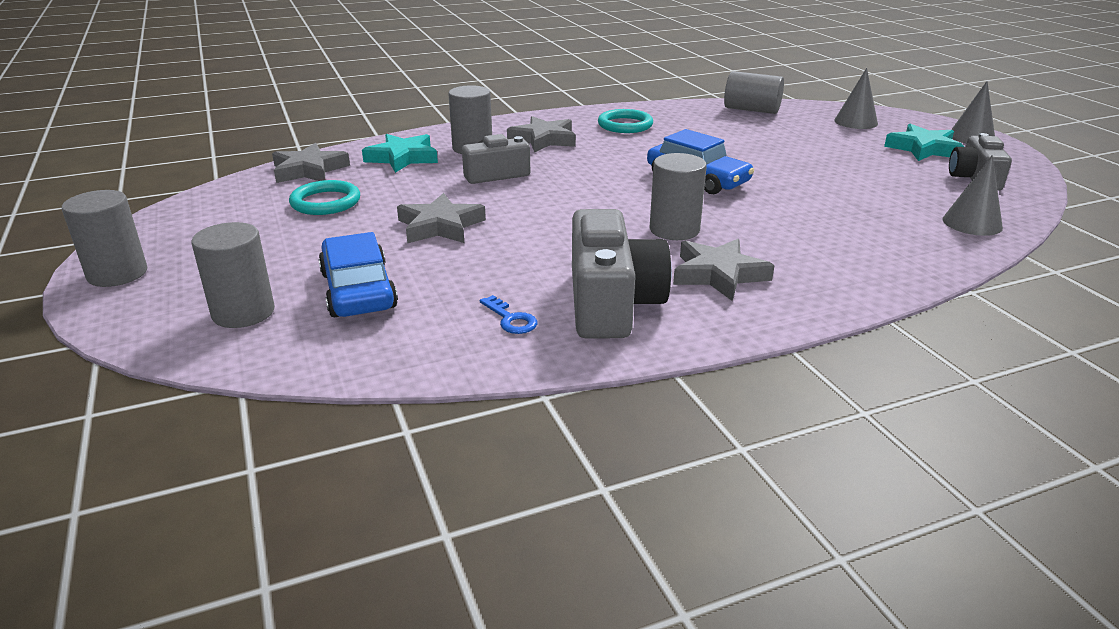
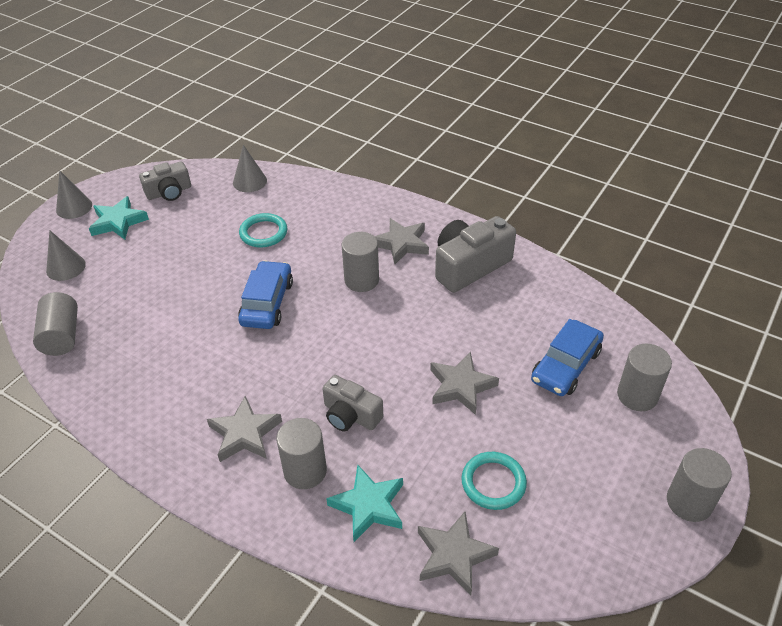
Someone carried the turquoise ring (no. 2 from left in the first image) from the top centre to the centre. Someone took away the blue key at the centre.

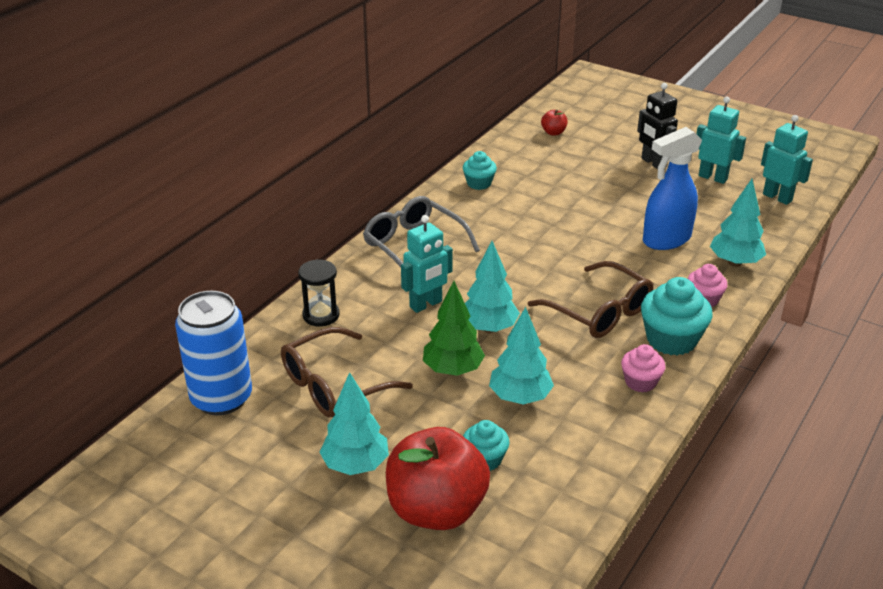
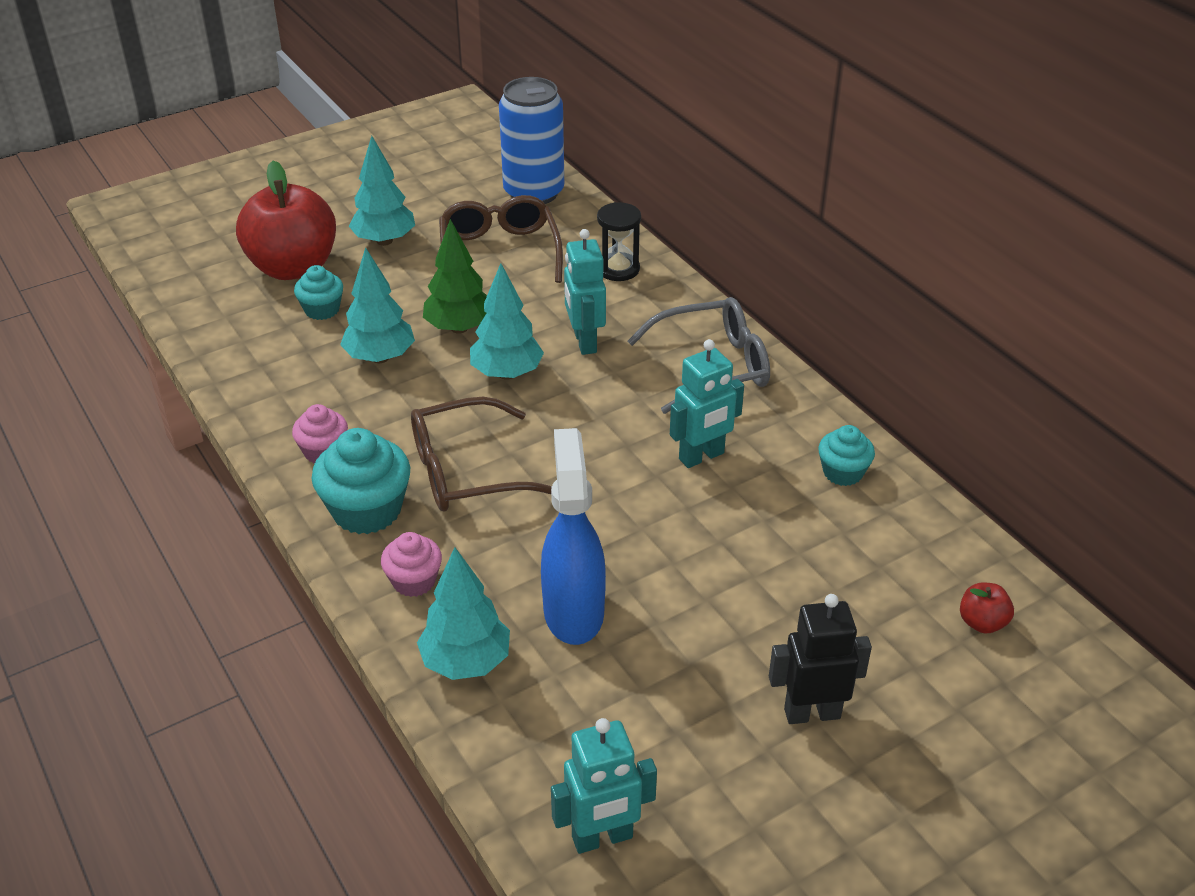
Someone carried the turquoise robot (no. 2 from left in the first image) from the top right to the centre.

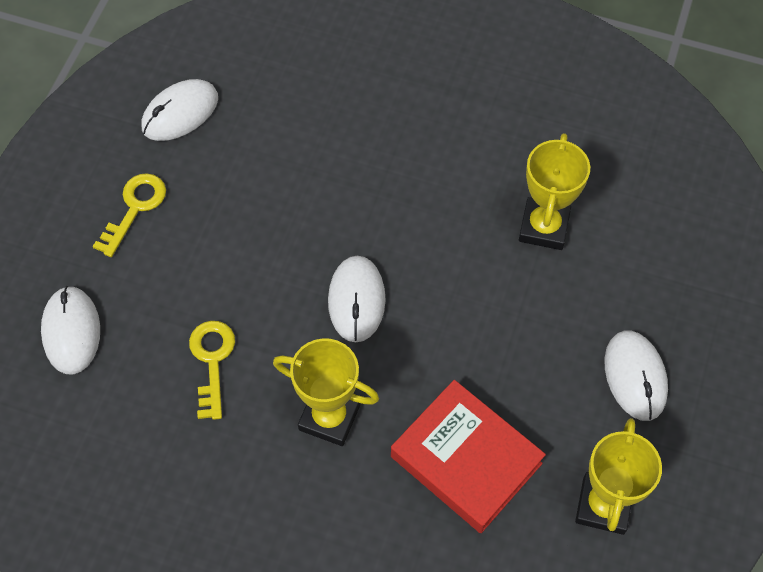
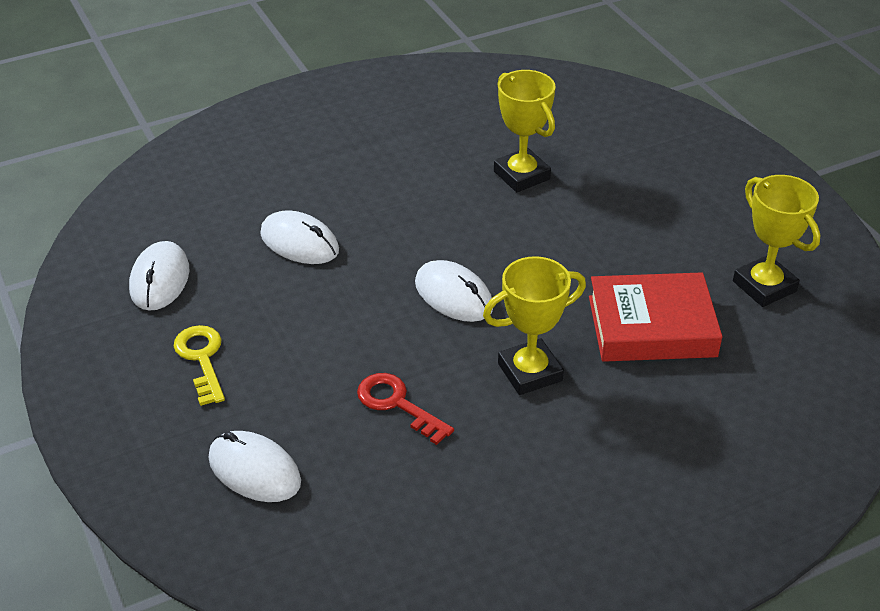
Someone carried the white mouse (no. 4 from left in the first image) from the middle right to the centre. Someone repainted the yellow key (no. 2 from left) at the middle left, which became the red key at the bottom centre.

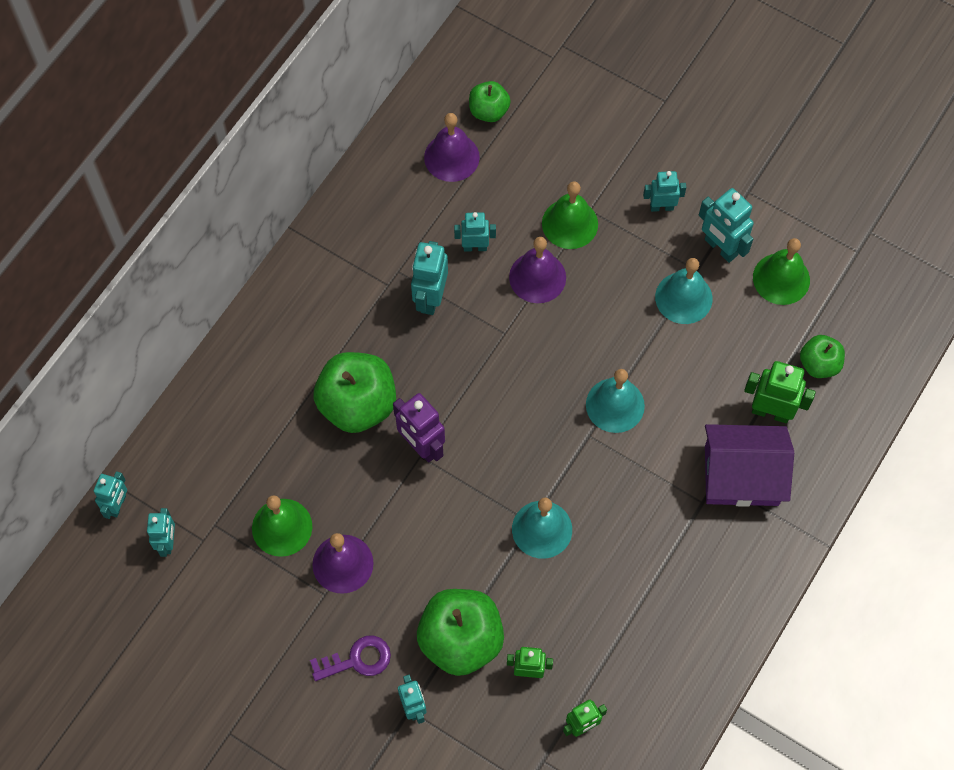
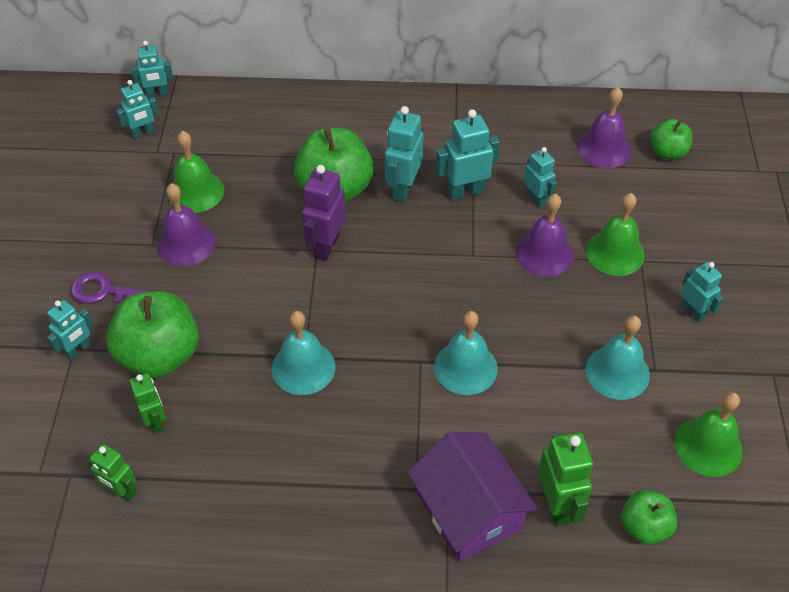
Someone rotated the purple key at the bottom centre by 150 degrees clockwise. Someone carried the turquoise robot (no. 7 from left in the first image) from the top right to the top centre.

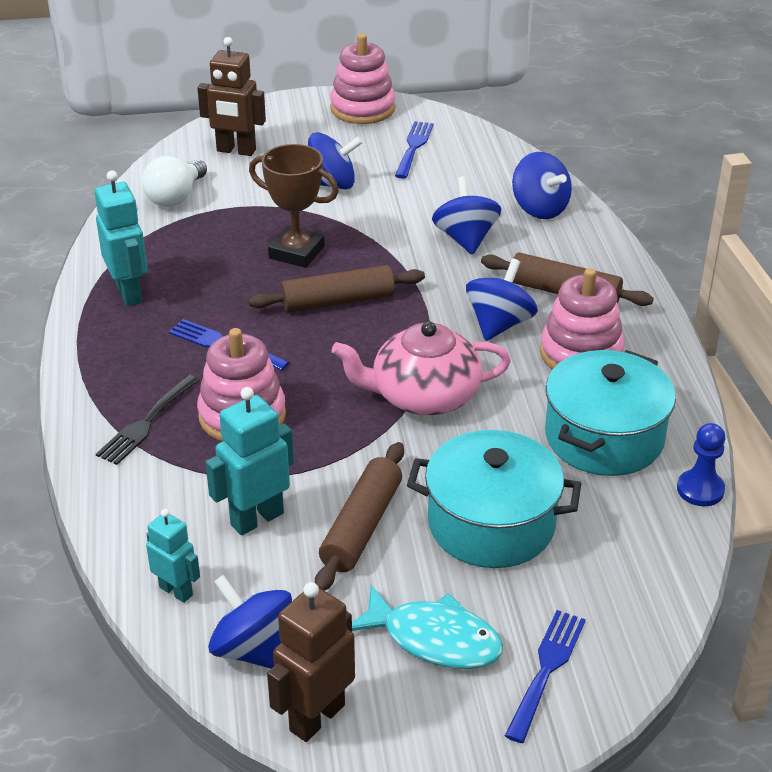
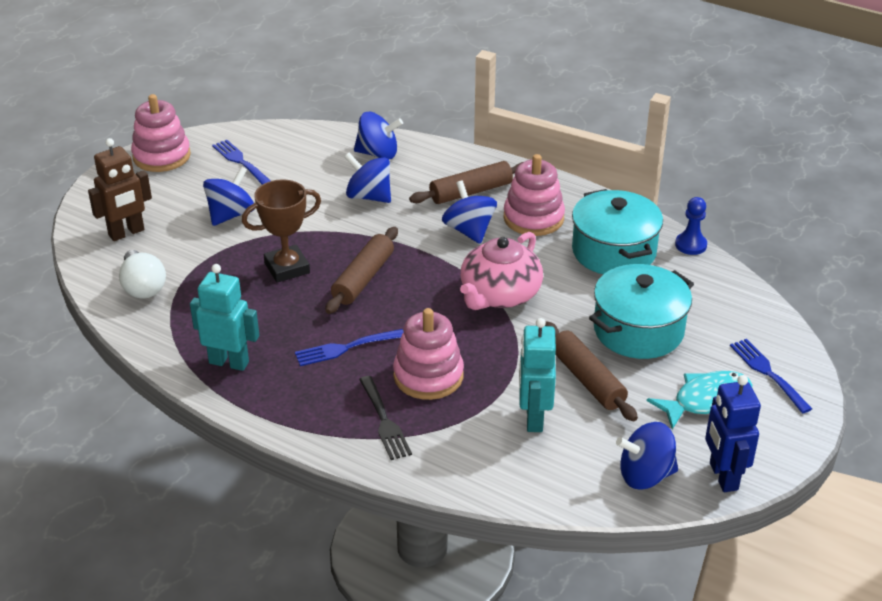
Someone repainted the brown robot (no. 2 from left) at the bottom centre, which became the blue robot at the bottom right. Someone took away the turquoise robot (no. 2 from left) at the bottom left.

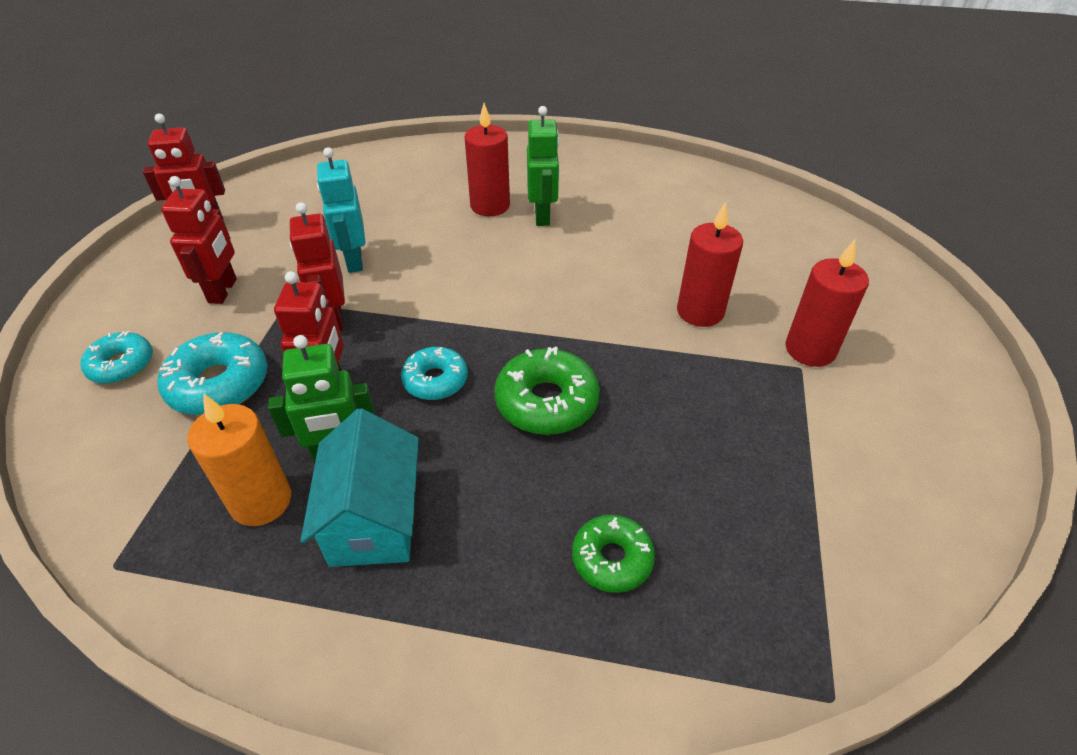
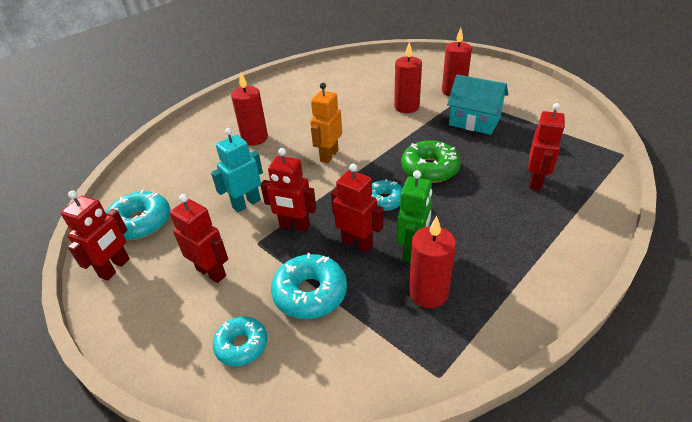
Someone put down the turquoise donut (no. 1 from left) at the middle left. Someone rotated the turquoise robot at the top left by 120 degrees clockwise. Someone put down the orange robot at the top centre. Someone repainted the orange candle at the middle left, which became the red candle (no. 3 from left) at the centre. Someone carried the turquoise house from the centre to the top right. Someone swapped the green donut (no. 2 from left) at the bottom centre for the red robot (no. 5 from left) at the middle right. Someone took away the green robot (no. 2 from left) at the top centre.

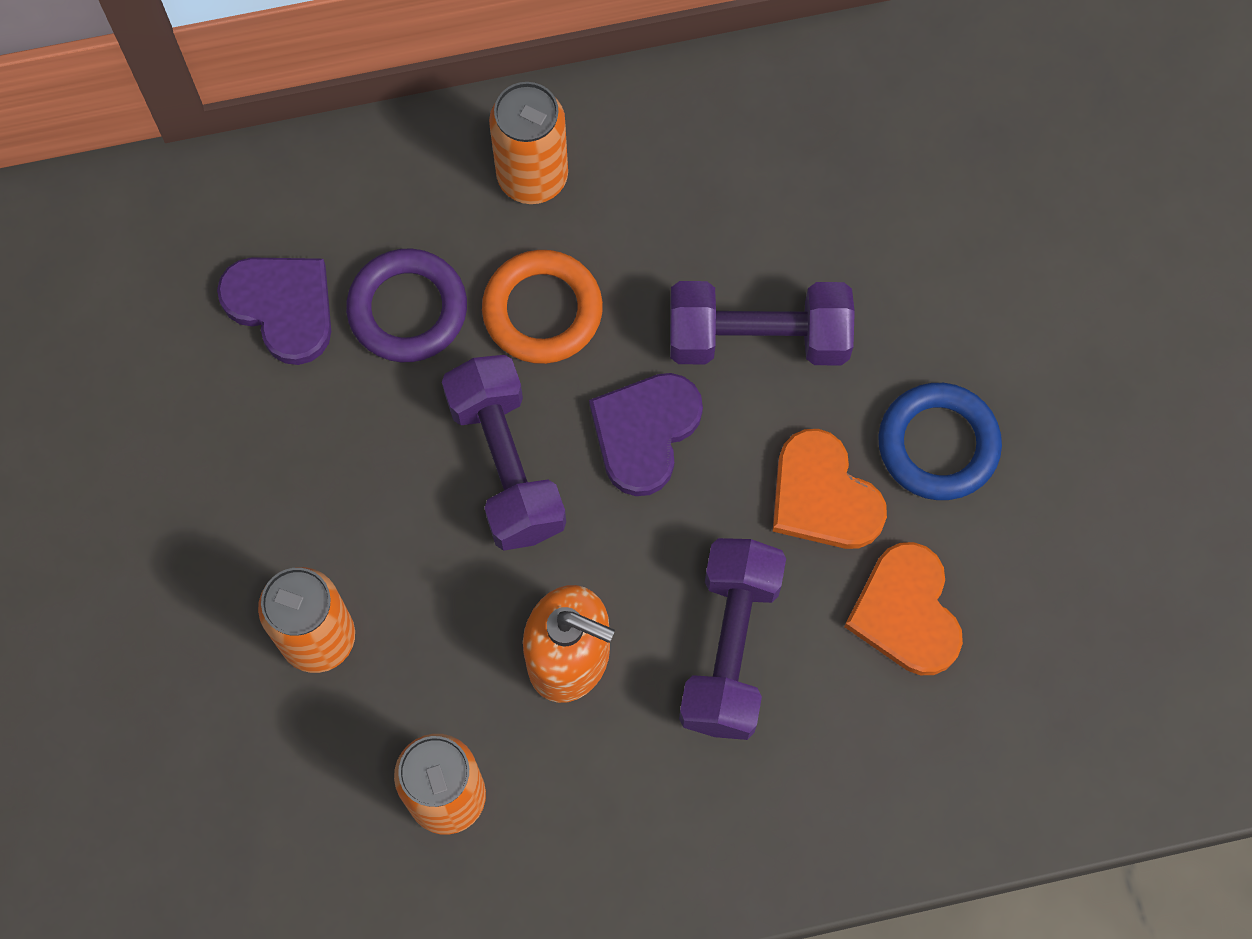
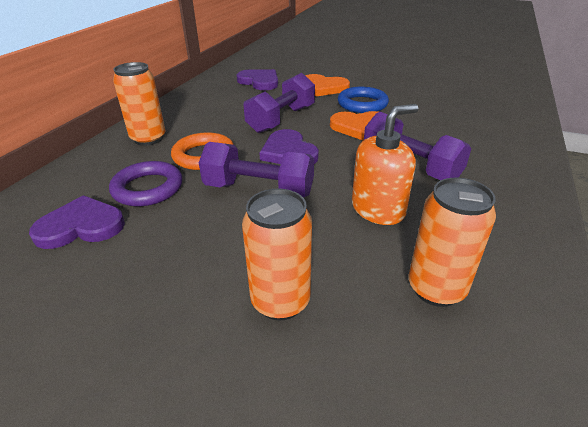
Someone put down the purple heart (no. 2 from left) at the top centre. Someone carried the orange heart (no. 2 from left in the first image) from the middle right to the top centre.

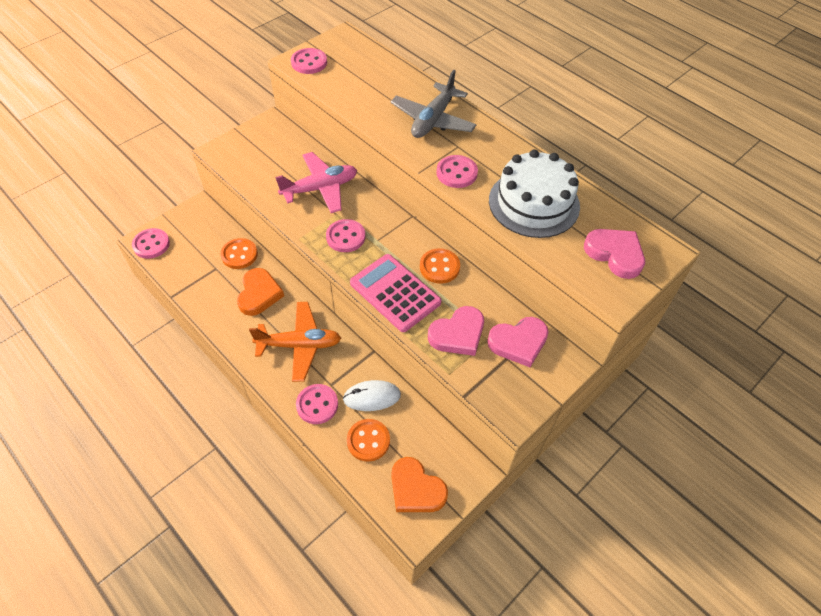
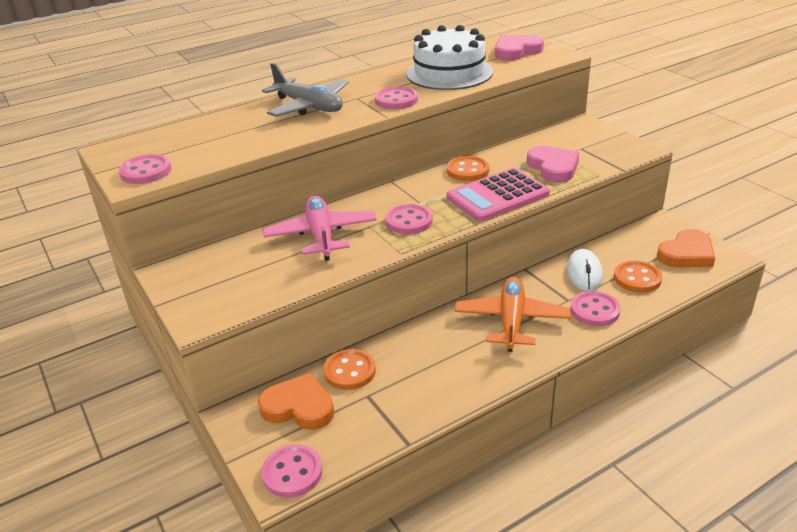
Someone carried the orange heart (no. 1 from left) from the middle left to the bottom centre. Someone took away the pink heart (no. 2 from left) at the centre.

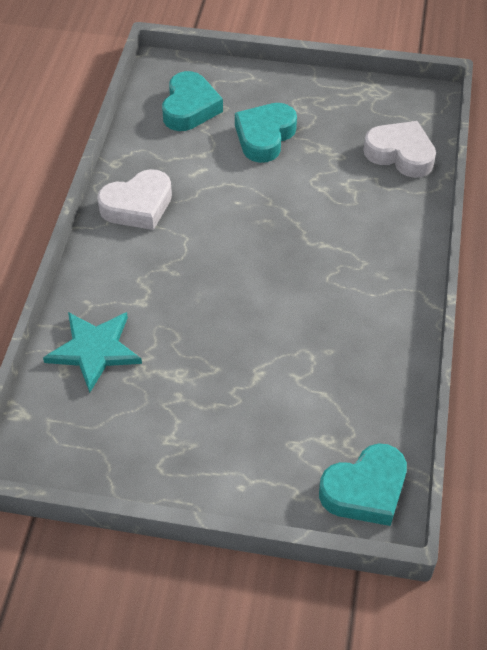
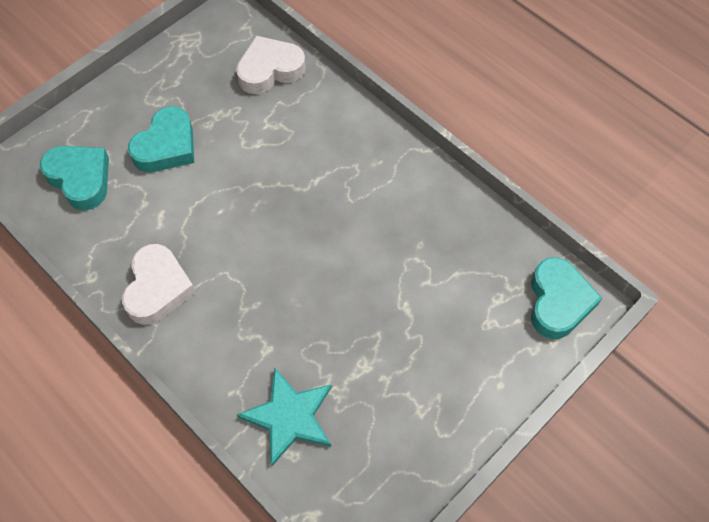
Someone rotated the turquoise heart (no. 2 from left) at the top centre by 120 degrees counterclockwise.

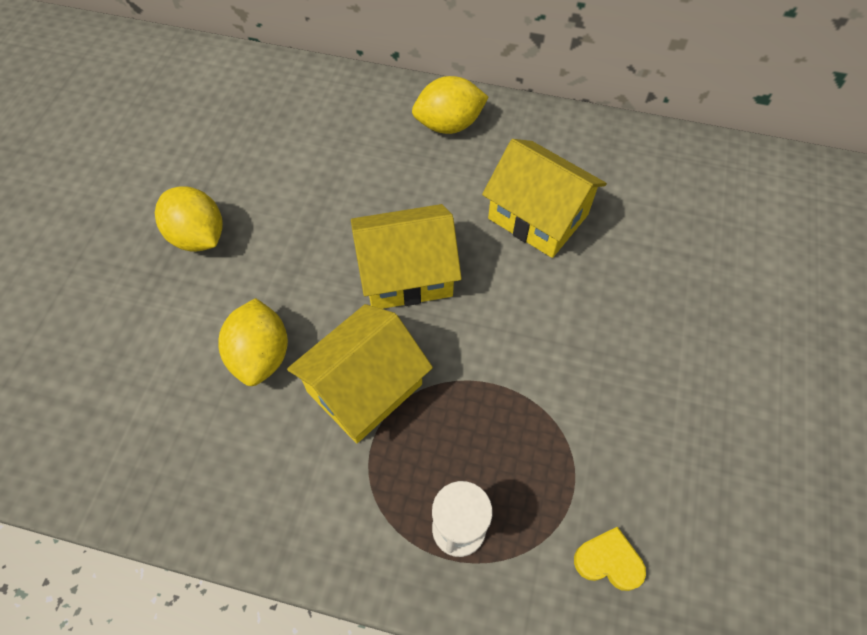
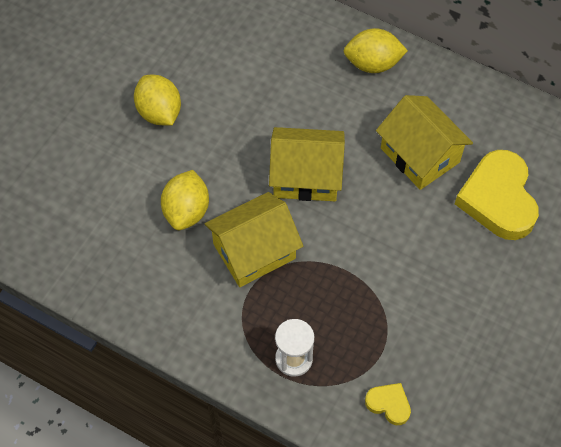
Someone put down the yellow heart (no. 2 from left) at the middle right.

